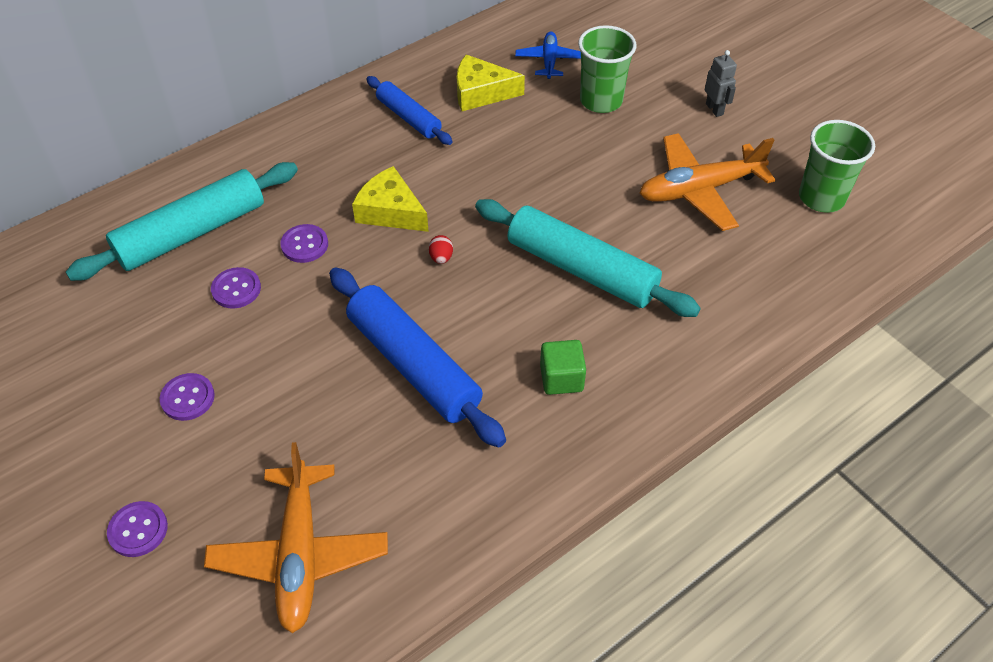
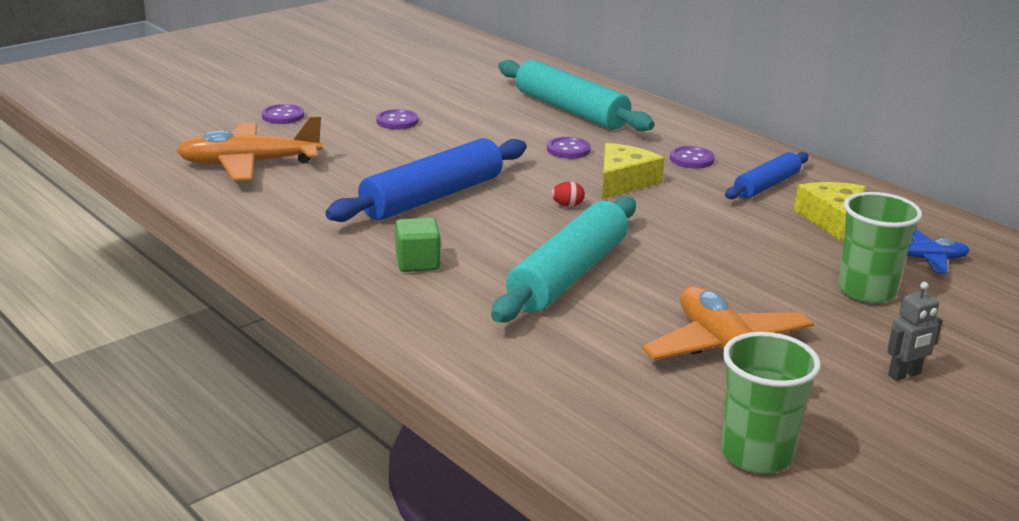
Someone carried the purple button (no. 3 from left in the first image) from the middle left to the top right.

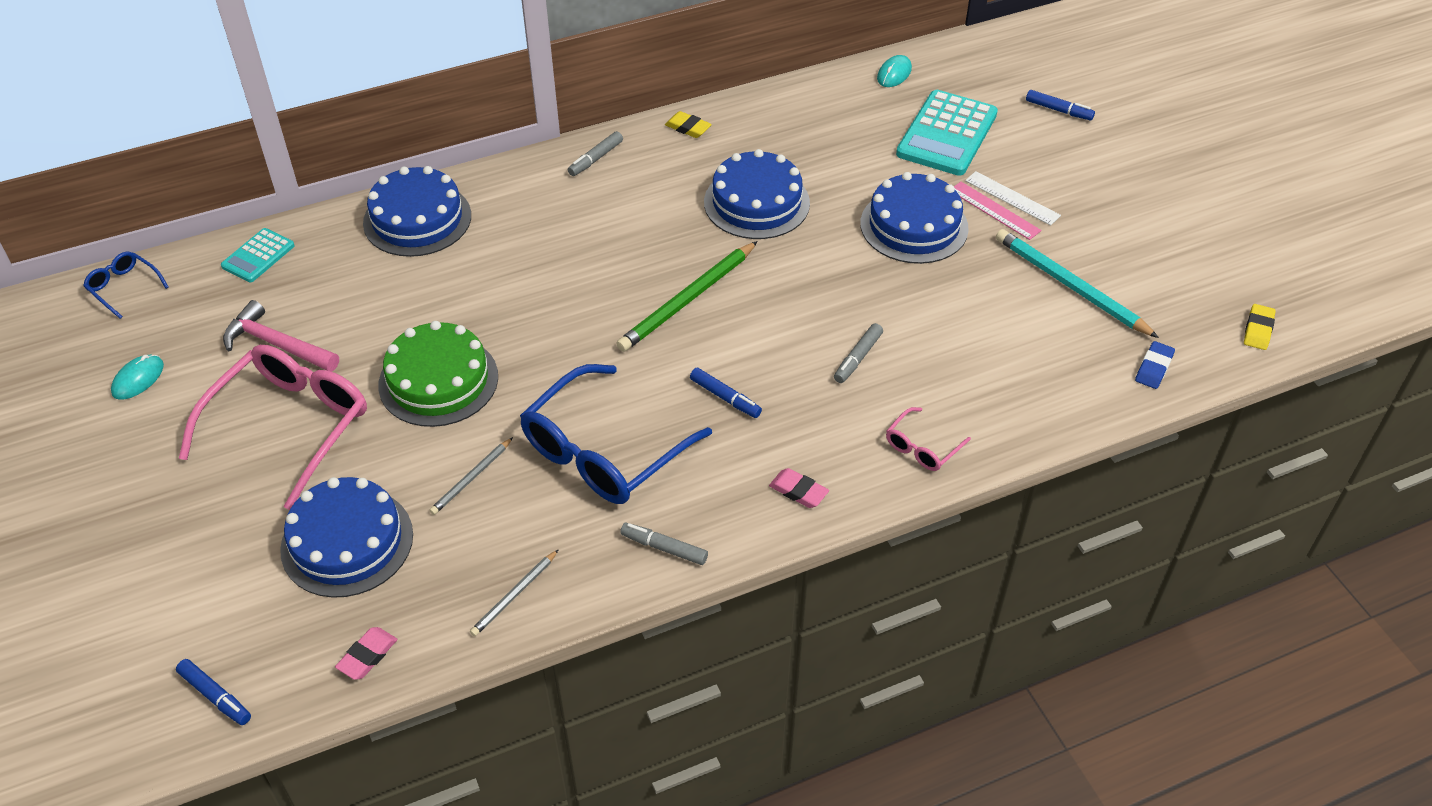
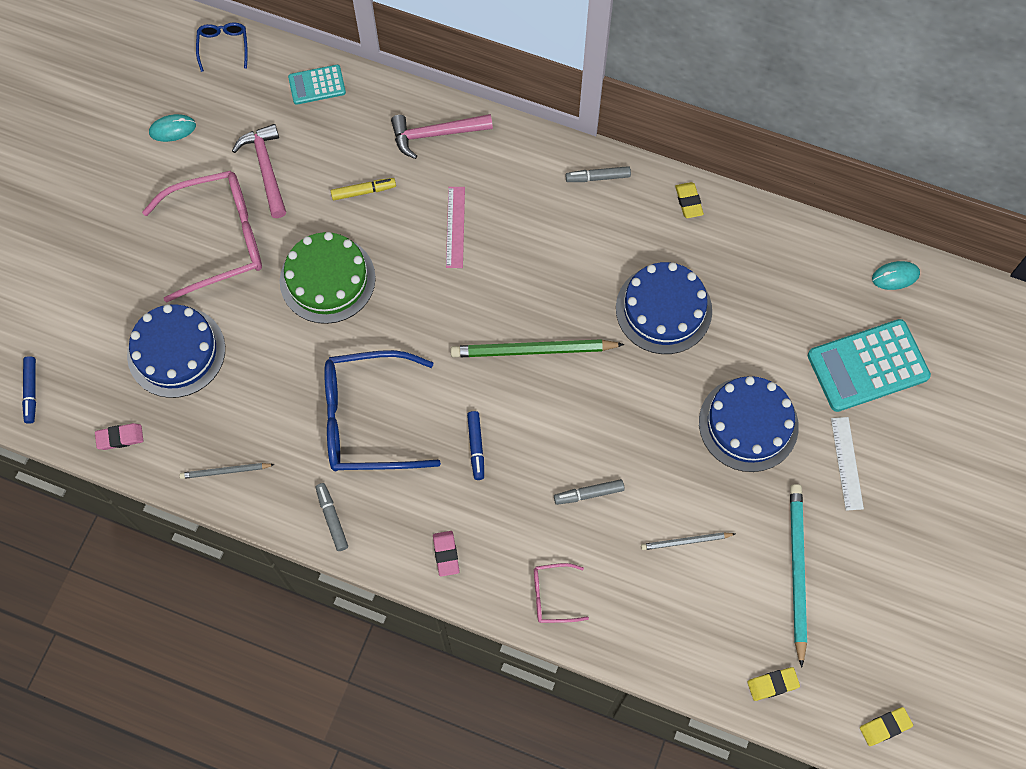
Someone put down the yellow marker at the top centre. Someone swapped the blue cake (no. 2 from left) at the top left for the pink hammer (no. 2 from left) at the top centre. Someone carried the pink ruler from the top right to the top centre. Someone carried the grey pencil (no. 1 from left in the first image) from the middle left to the bottom right. Someone repainted the blue eraser at the middle right, which became the yellow eraser (no. 2 from left) at the bottom right. Someone took away the blue marker (no. 3 from left) at the top right.

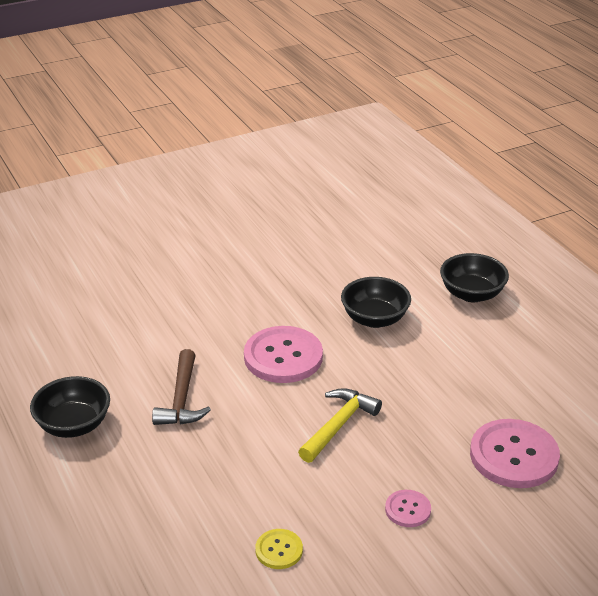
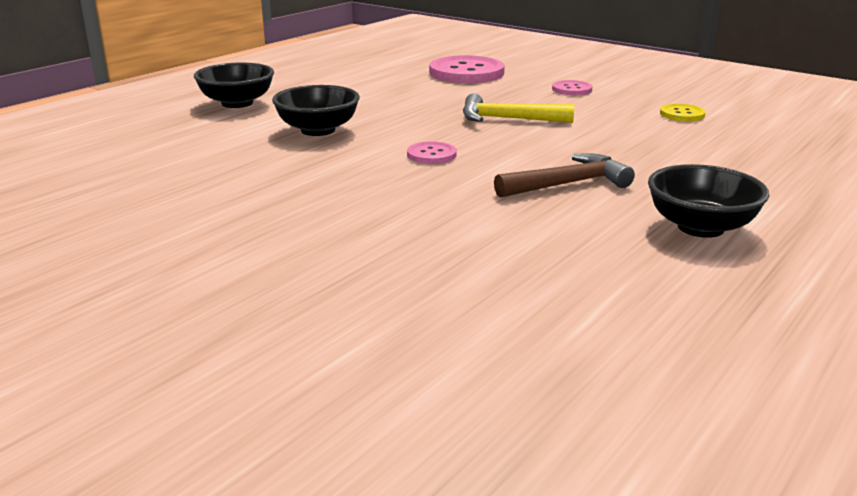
Someone scaled the pink button (no. 1 from left) at the centre by 0.49.

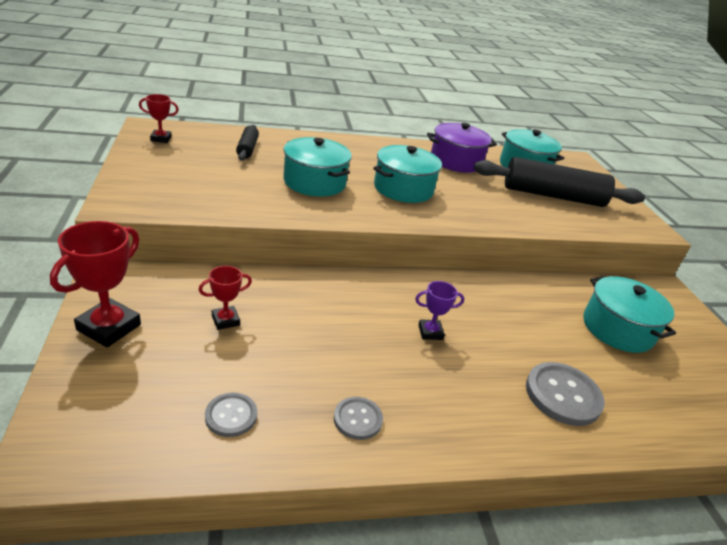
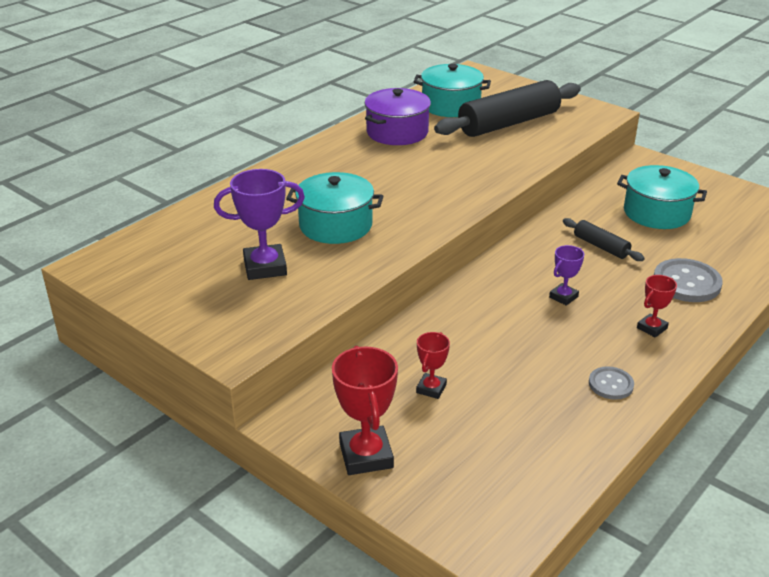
Someone put down the purple trophy (no. 1 from left) at the centre. Someone carried the black rolling pin (no. 1 from left in the first image) from the top centre to the middle right. Someone carried the red trophy (no. 2 from left in the first image) from the top left to the middle right. Someone took away the grey button (no. 1 from left) at the bottom left. Someone took away the turquoise pot (no. 2 from left) at the top centre.

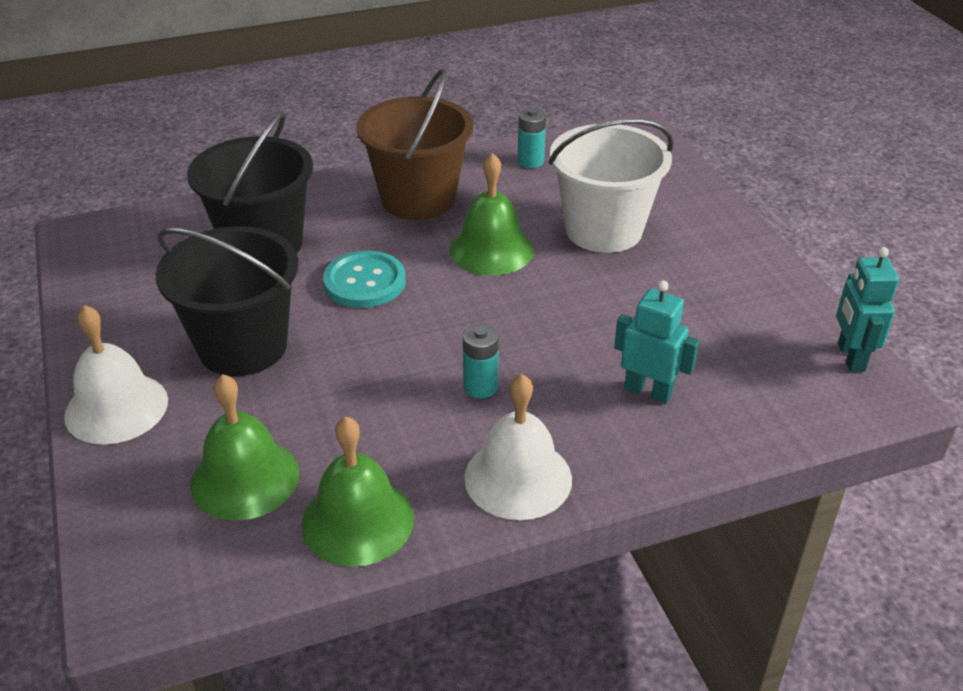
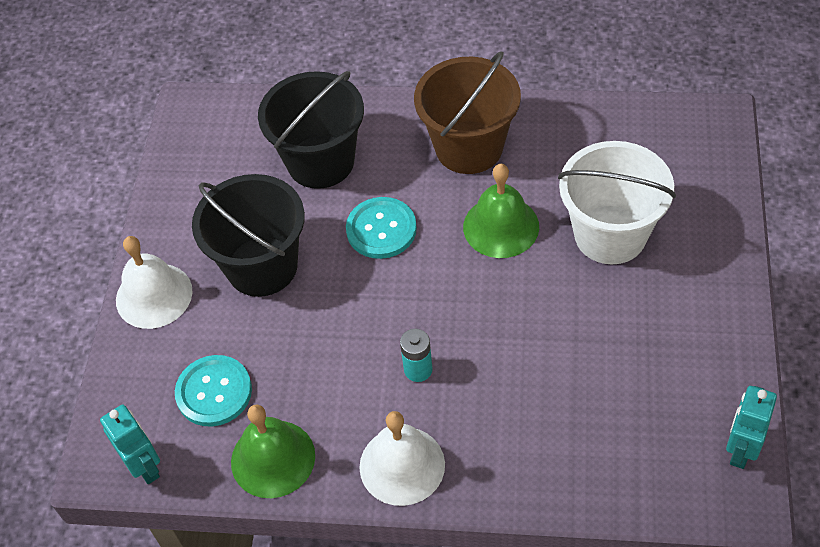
Someone carried the turquoise robot (no. 1 from left) from the middle right to the bottom left. Someone swapped the green bell (no. 1 from left) at the middle left for the turquoise button (no. 1 from left) at the bottom left. Someone took away the turquoise battery (no. 2 from left) at the top centre.

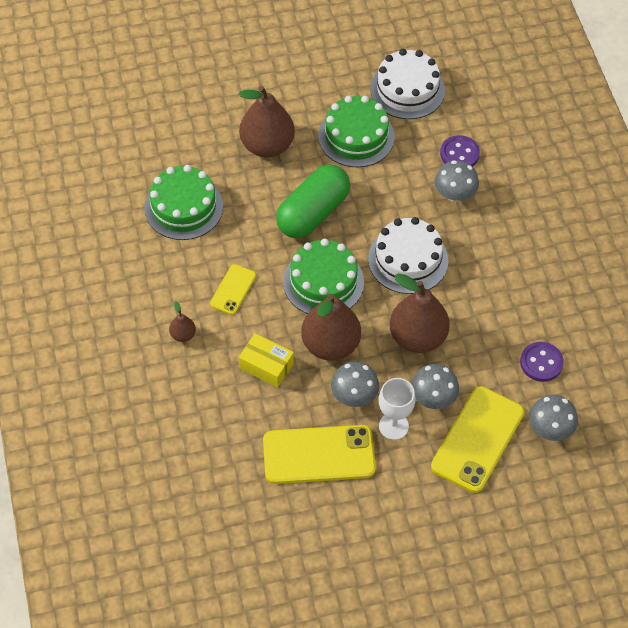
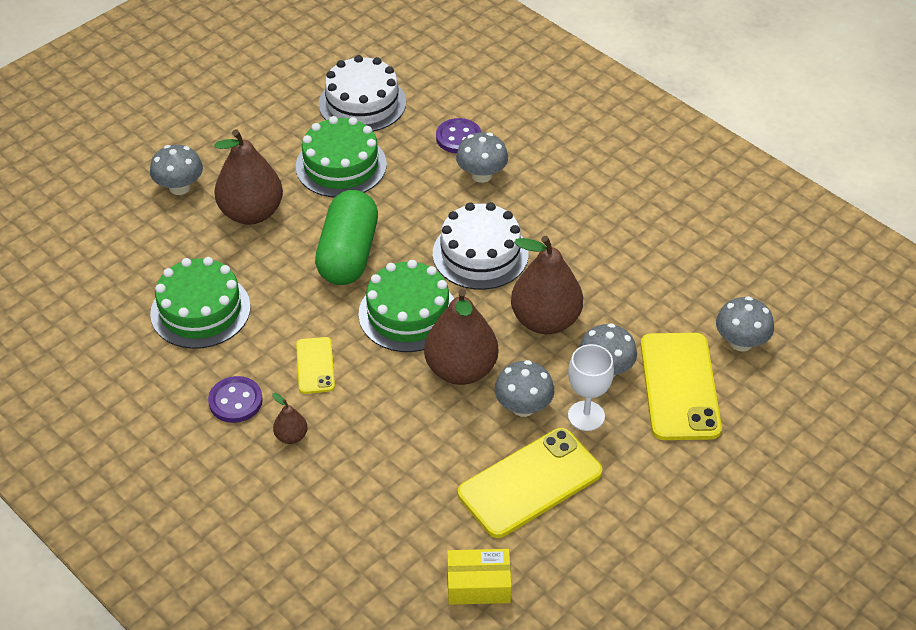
Someone put down the grey mushroom (no. 1 from left) at the top left. Someone carried the purple button (no. 2 from left in the first image) from the middle right to the middle left. Someone carried the yellow box from the centre to the bottom centre.

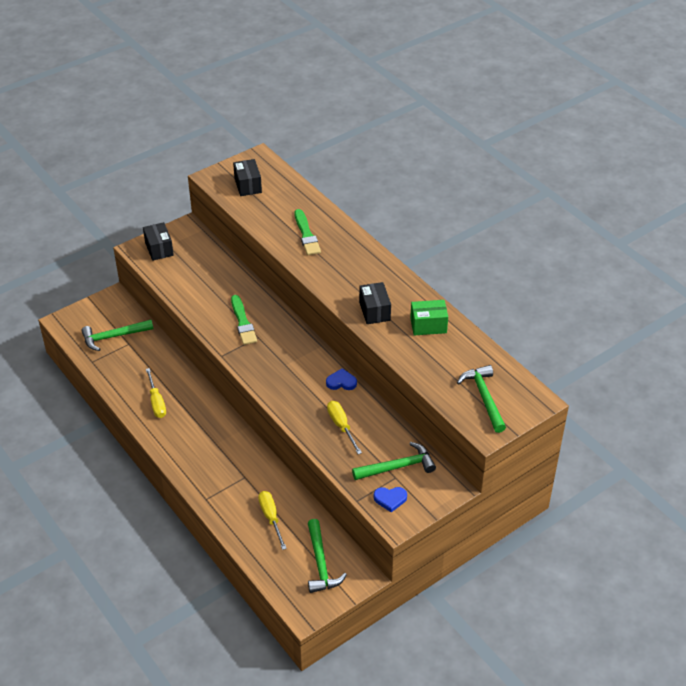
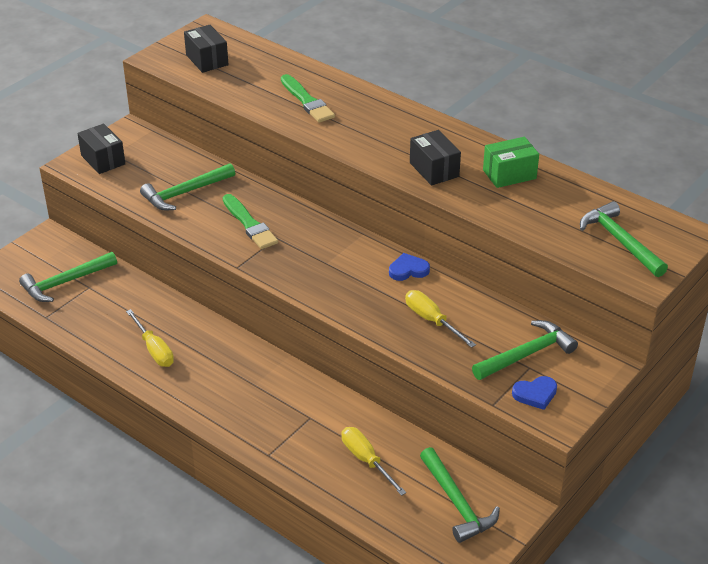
Someone put down the green hammer (no. 2 from left) at the top left.

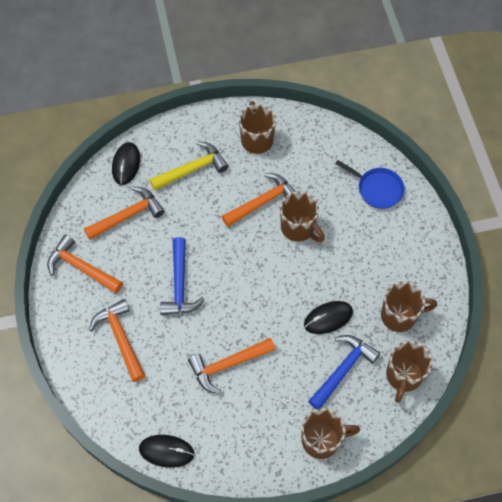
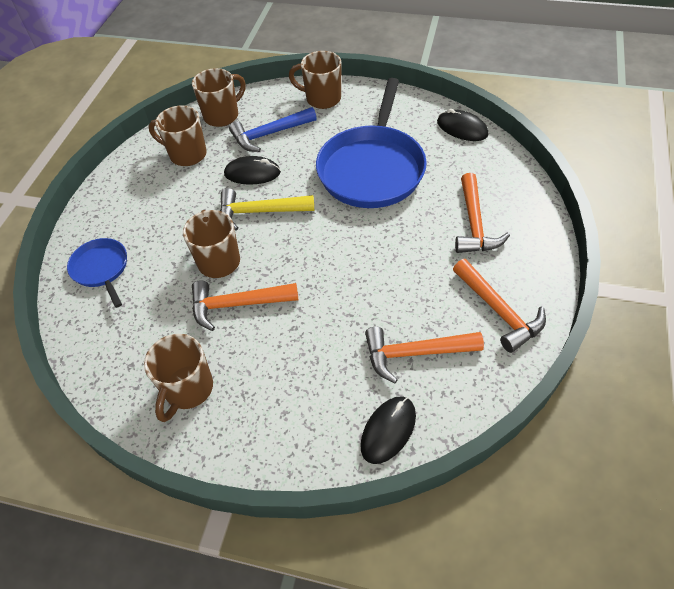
Someone carried the yellow hammer from the top centre to the centre. Someone swapped the orange hammer (no. 4 from left) at the bottom centre for the blue pan (no. 2 from left) at the top centre. Someone took away the blue hammer (no. 1 from left) at the centre.

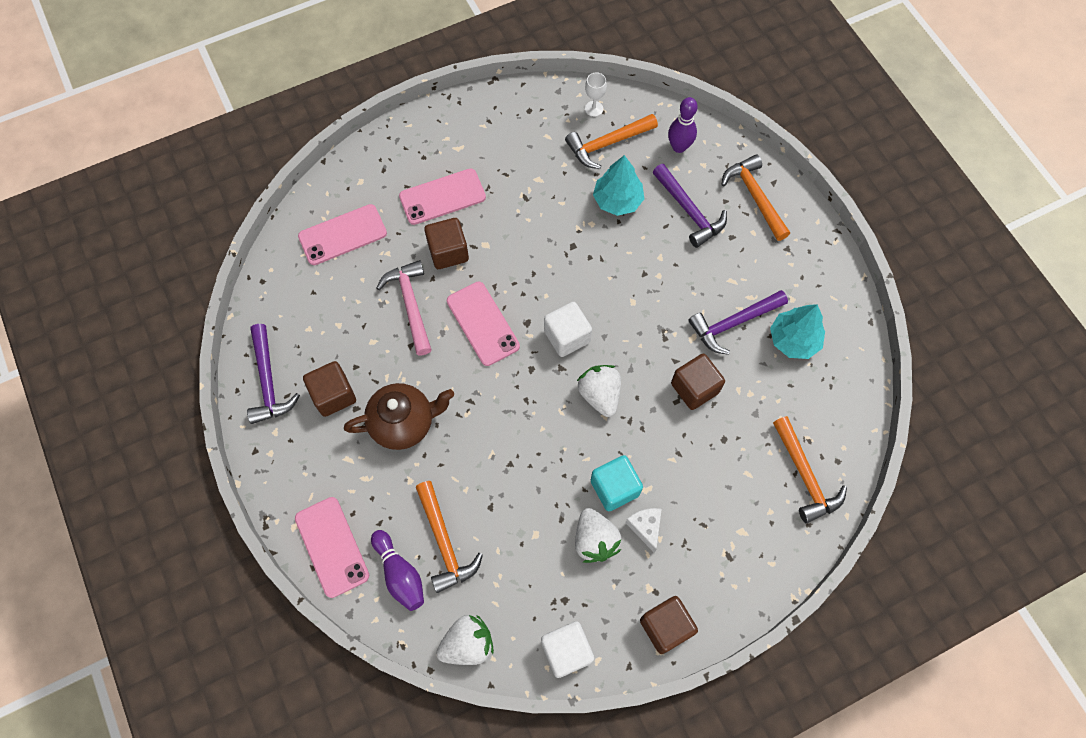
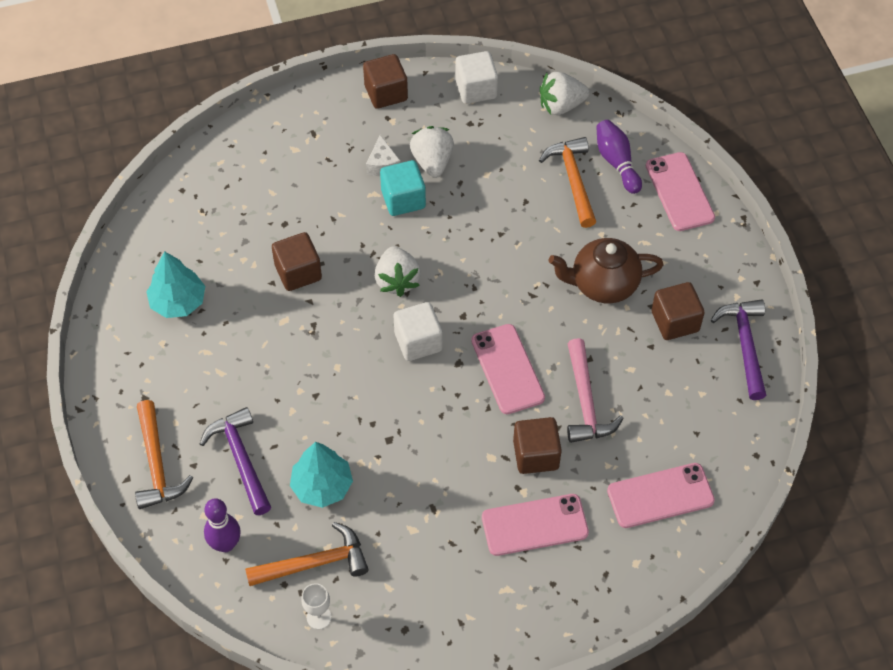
Someone took away the purple hammer (no. 3 from left) at the middle right. Someone took away the orange hammer (no. 4 from left) at the middle right.

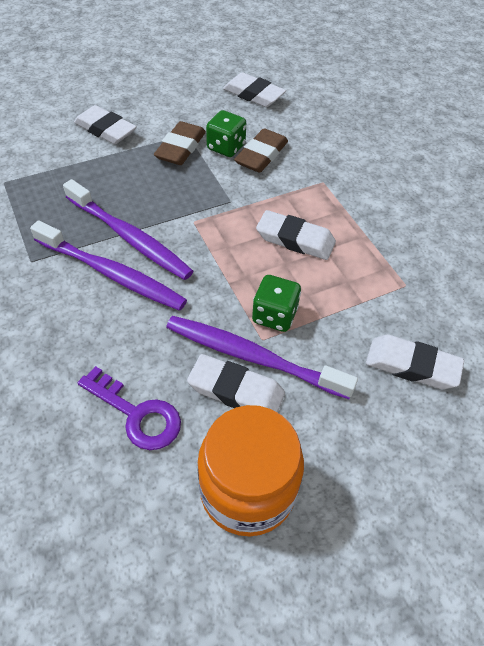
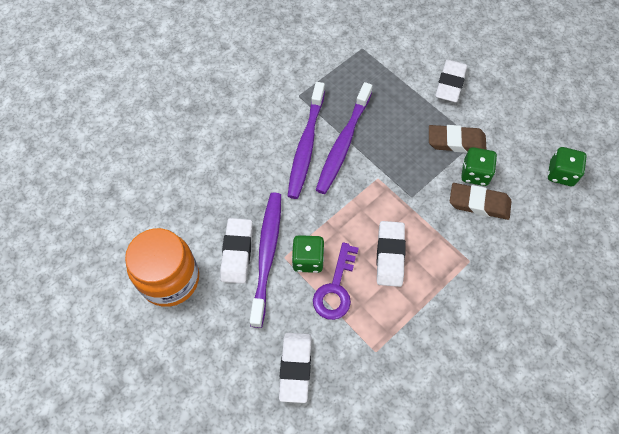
Someone carried the purple key from the middle left to the centre. Someone swapped the white eraser (no. 3 from left) at the top centre for the green dice (no. 3 from left) at the middle right.

